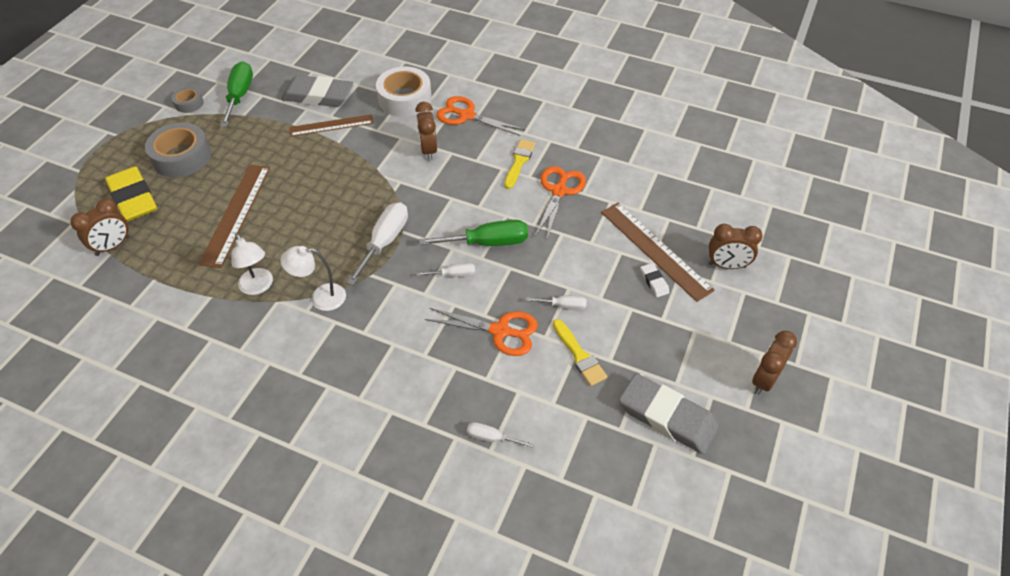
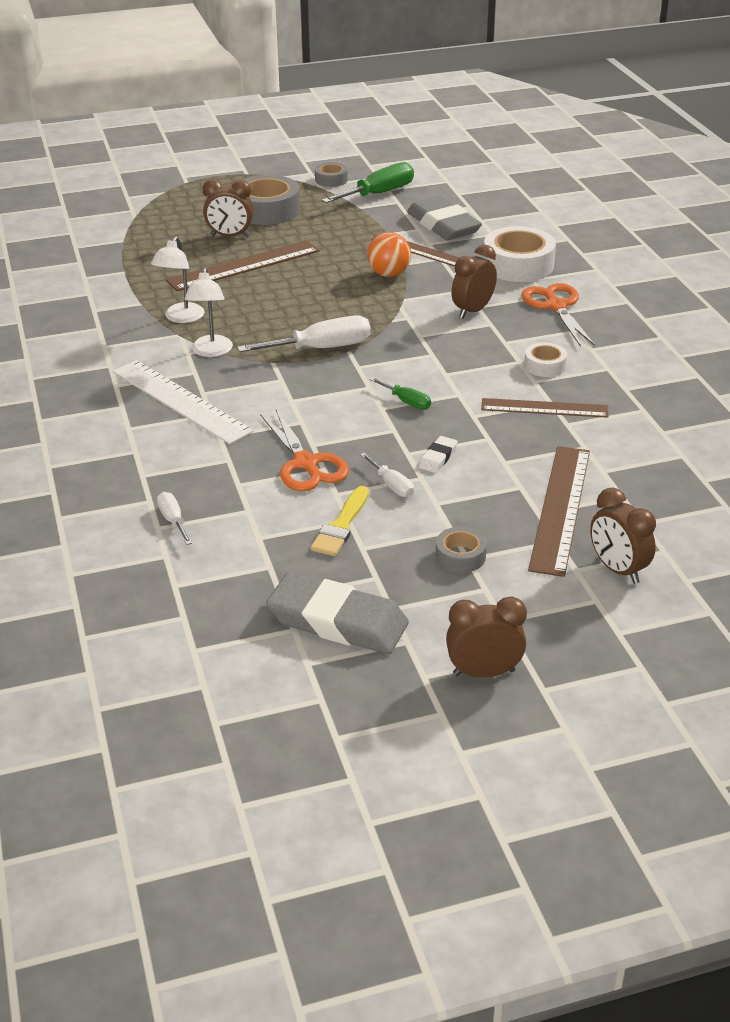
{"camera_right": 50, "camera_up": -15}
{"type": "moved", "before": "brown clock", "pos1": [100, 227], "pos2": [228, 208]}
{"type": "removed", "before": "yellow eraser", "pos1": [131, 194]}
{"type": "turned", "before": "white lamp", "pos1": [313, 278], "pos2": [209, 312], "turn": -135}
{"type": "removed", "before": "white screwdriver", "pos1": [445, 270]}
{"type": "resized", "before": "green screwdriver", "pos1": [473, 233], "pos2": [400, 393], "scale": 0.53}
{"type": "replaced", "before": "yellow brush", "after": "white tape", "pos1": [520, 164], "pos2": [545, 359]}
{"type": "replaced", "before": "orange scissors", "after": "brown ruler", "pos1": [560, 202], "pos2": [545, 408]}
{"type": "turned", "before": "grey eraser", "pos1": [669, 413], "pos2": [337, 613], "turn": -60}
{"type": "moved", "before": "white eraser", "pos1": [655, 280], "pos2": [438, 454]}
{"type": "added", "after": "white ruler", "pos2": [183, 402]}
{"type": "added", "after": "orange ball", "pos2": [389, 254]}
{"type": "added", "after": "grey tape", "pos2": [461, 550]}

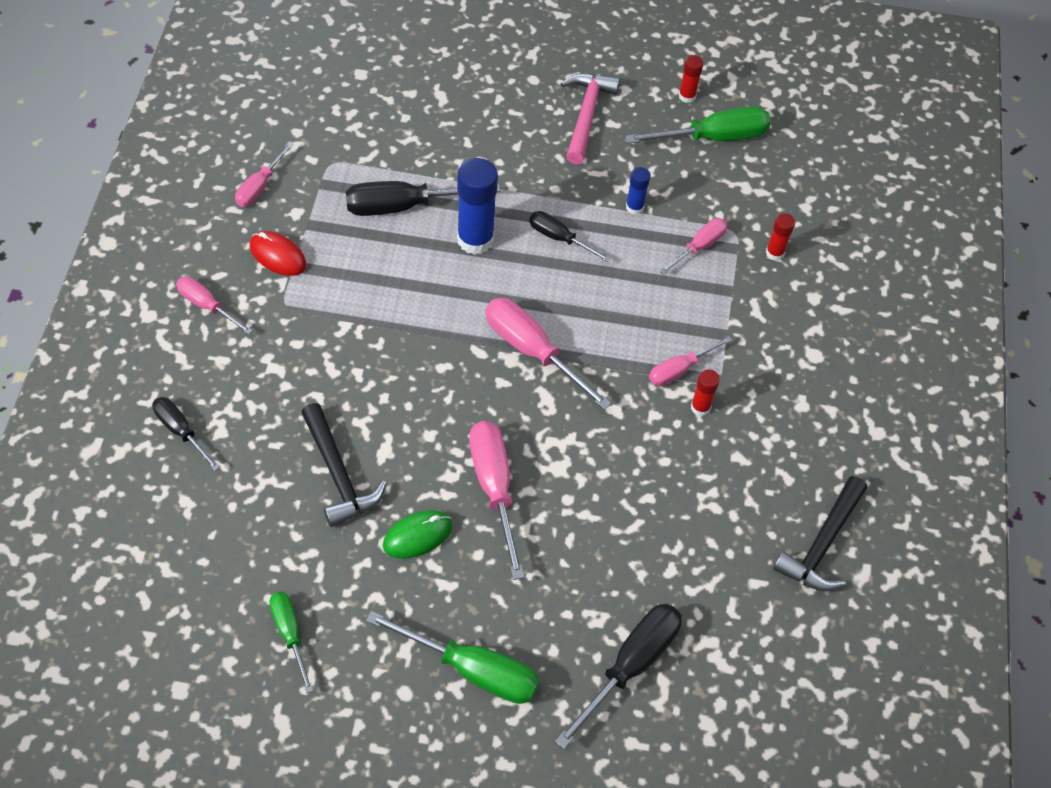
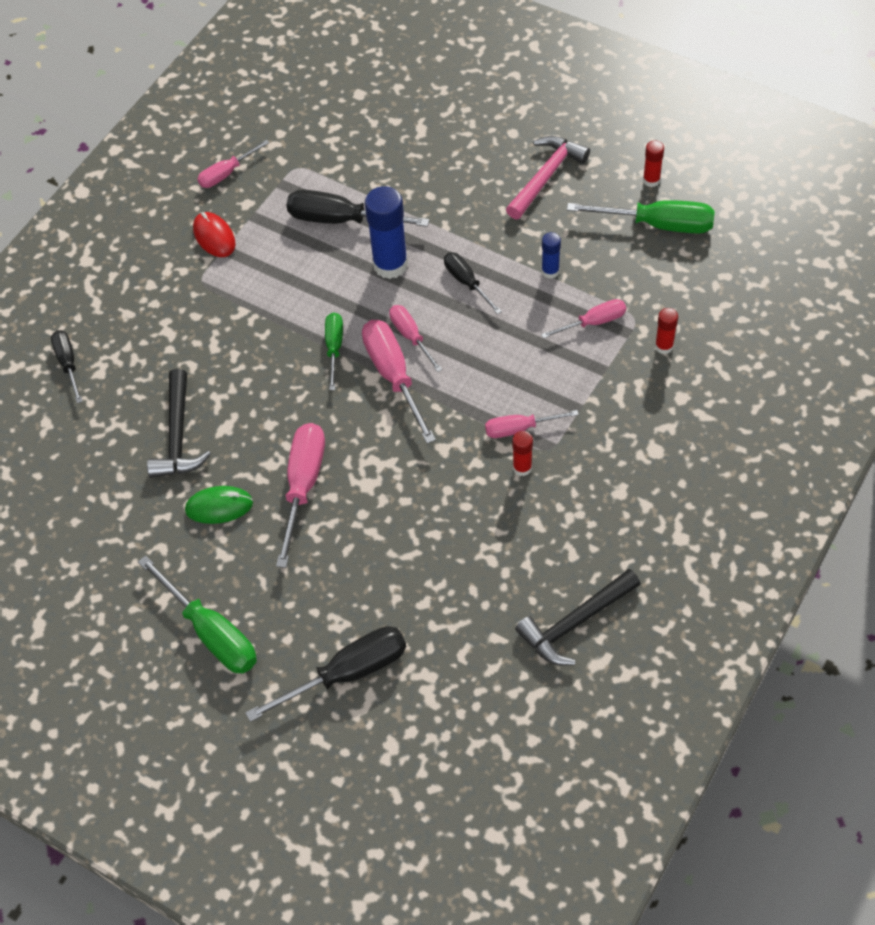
{"camera_right": 30, "camera_up": 0}
{"type": "moved", "before": "pink screwdriver", "pos1": [214, 305], "pos2": [416, 338]}
{"type": "moved", "before": "green screwdriver", "pos1": [291, 642], "pos2": [334, 351]}

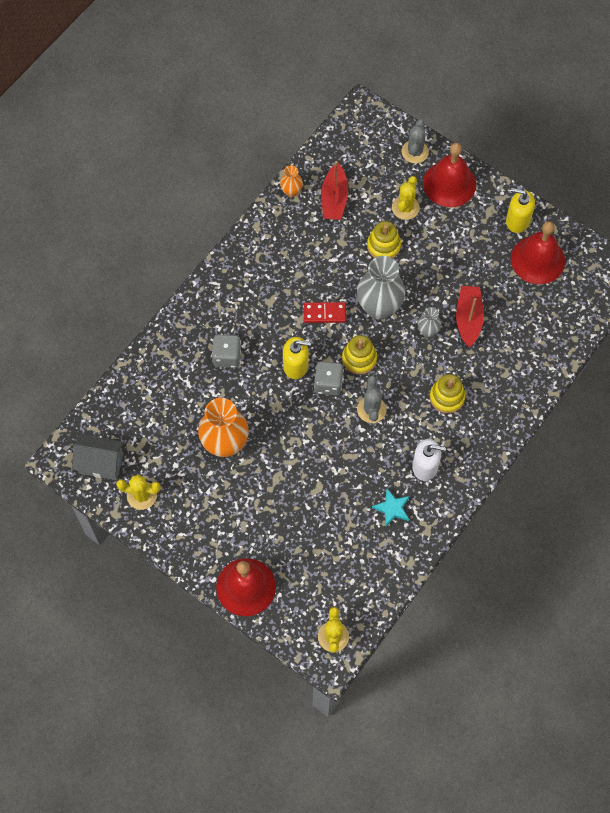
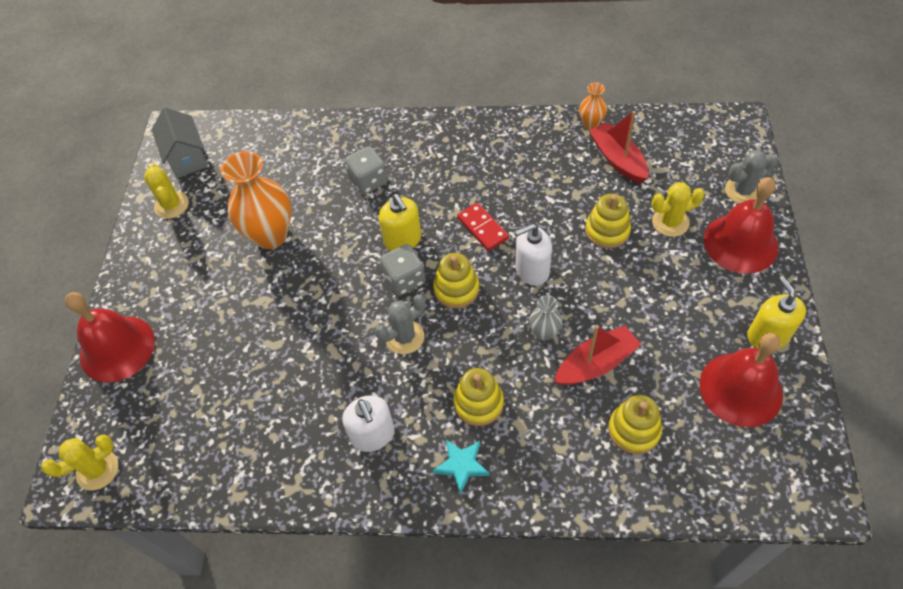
{"camera_right": 60, "camera_up": -10}
{"type": "turned", "before": "red boat", "pos1": [334, 190], "pos2": [619, 147], "turn": 90}
{"type": "replaced", "before": "grey vase", "after": "white soap dispenser", "pos1": [381, 288], "pos2": [533, 255]}
{"type": "moved", "before": "turquoise star", "pos1": [391, 507], "pos2": [461, 467]}
{"type": "added", "after": "yellow stacking toy", "pos2": [635, 424]}

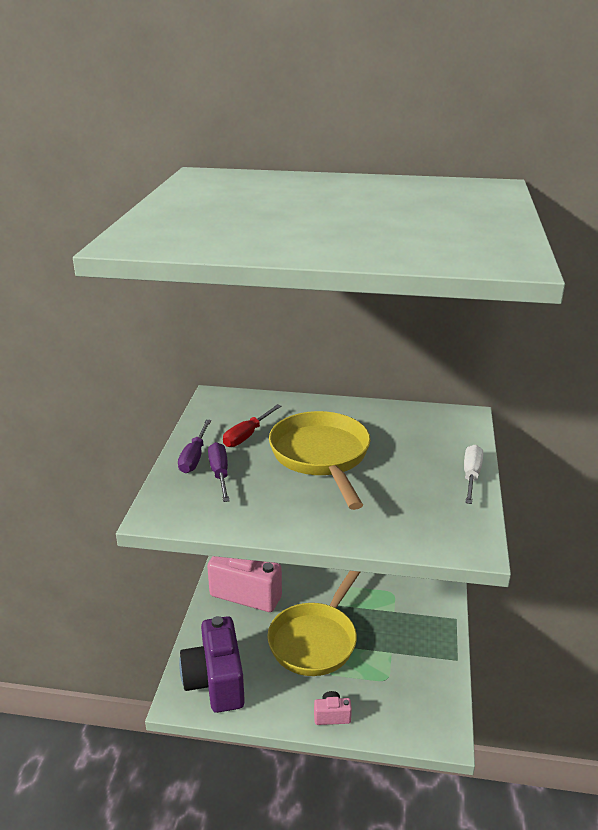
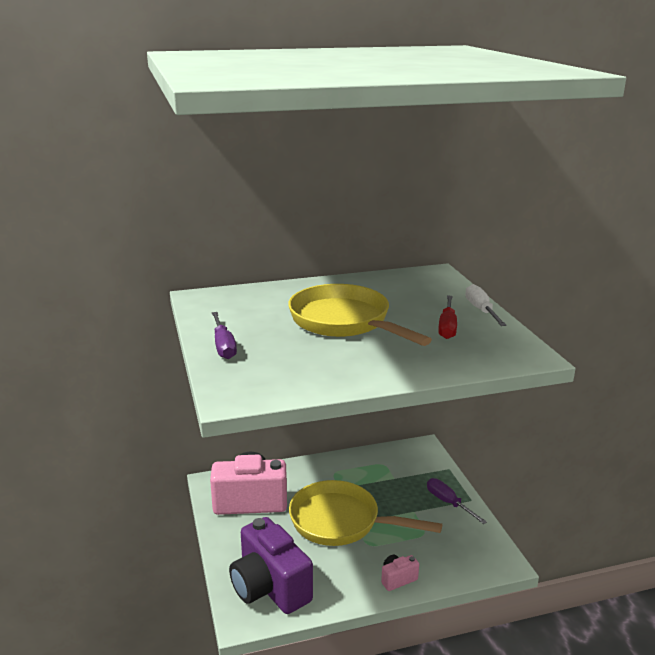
{"camera_right": -25, "camera_up": -5}
{"type": "moved", "before": "purple screwdriver", "pos1": [219, 472], "pos2": [457, 501]}
{"type": "moved", "before": "red screwdriver", "pos1": [252, 425], "pos2": [447, 317]}
{"type": "turned", "before": "yellow pan", "pos1": [313, 623], "pos2": [365, 513], "turn": 105}

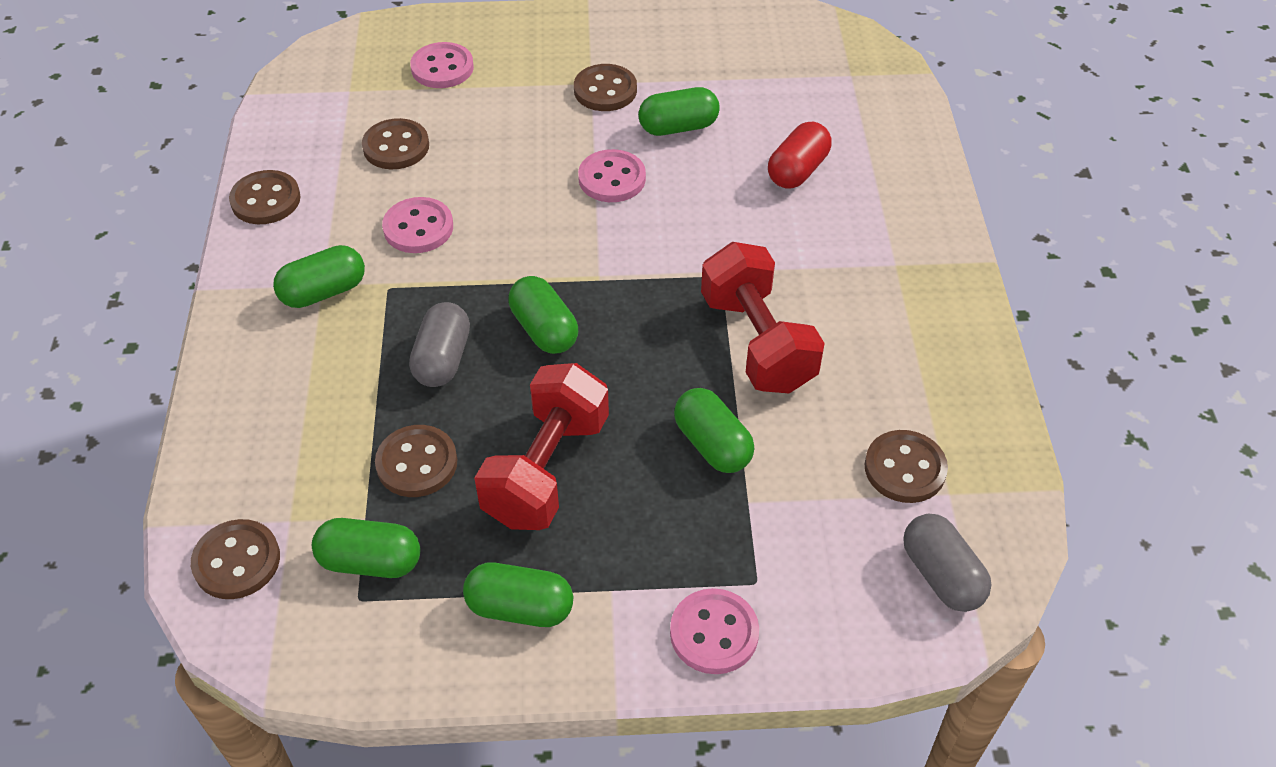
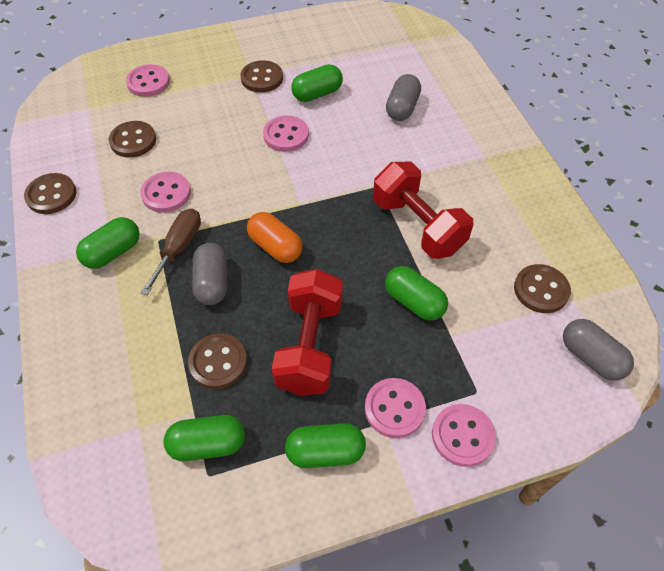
{"camera_right": -15, "camera_up": 5}
{"type": "removed", "before": "brown button", "pos1": [235, 559]}
{"type": "recoloured", "before": "green capsule", "after": "orange capsule", "pos1": [543, 315], "pos2": [274, 237]}
{"type": "recoloured", "before": "red capsule", "after": "grey capsule", "pos1": [800, 155], "pos2": [403, 97]}
{"type": "added", "after": "brown screwdriver", "pos2": [171, 251]}
{"type": "added", "after": "pink button", "pos2": [395, 408]}

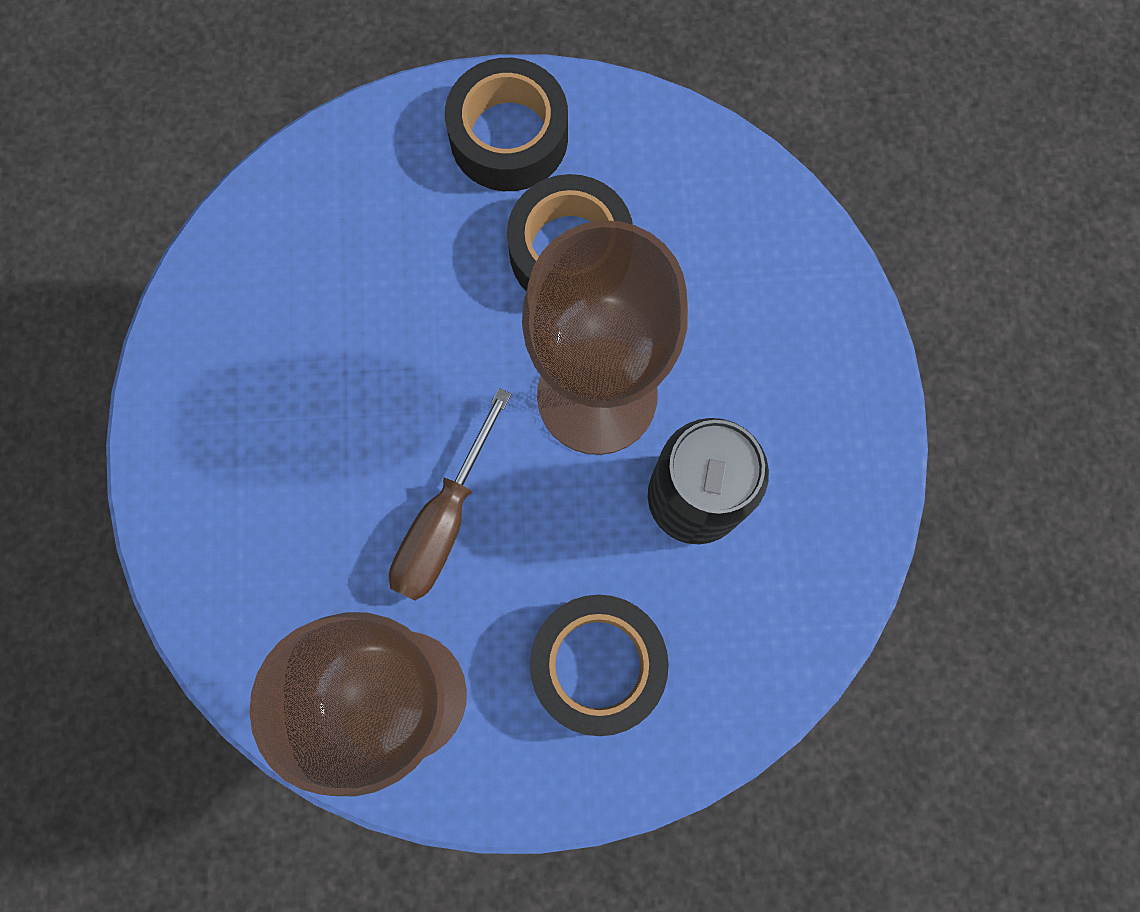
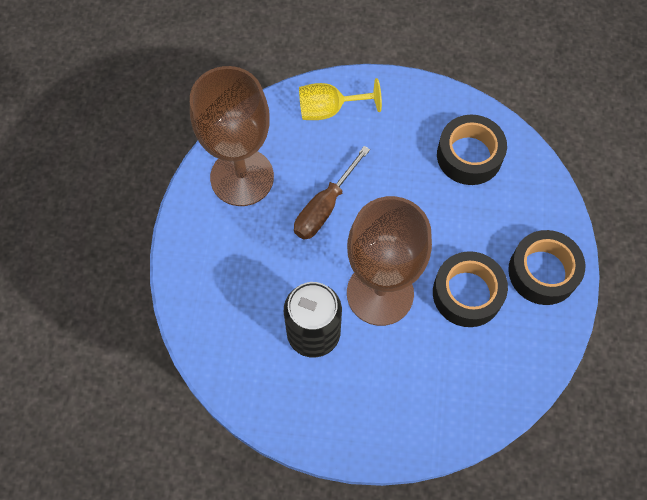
{"camera_right": 100, "camera_up": -10}
{"type": "turned", "before": "brown screwdriver", "pos1": [450, 494], "pos2": [332, 193], "turn": -90}
{"type": "moved", "before": "black tape", "pos1": [599, 665], "pos2": [472, 150]}
{"type": "added", "after": "yellow goblet", "pos2": [340, 99]}

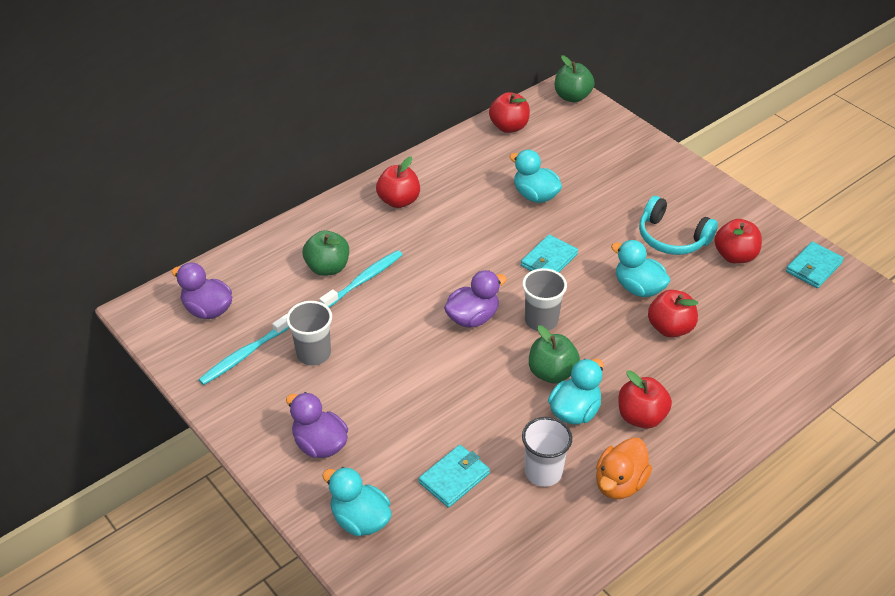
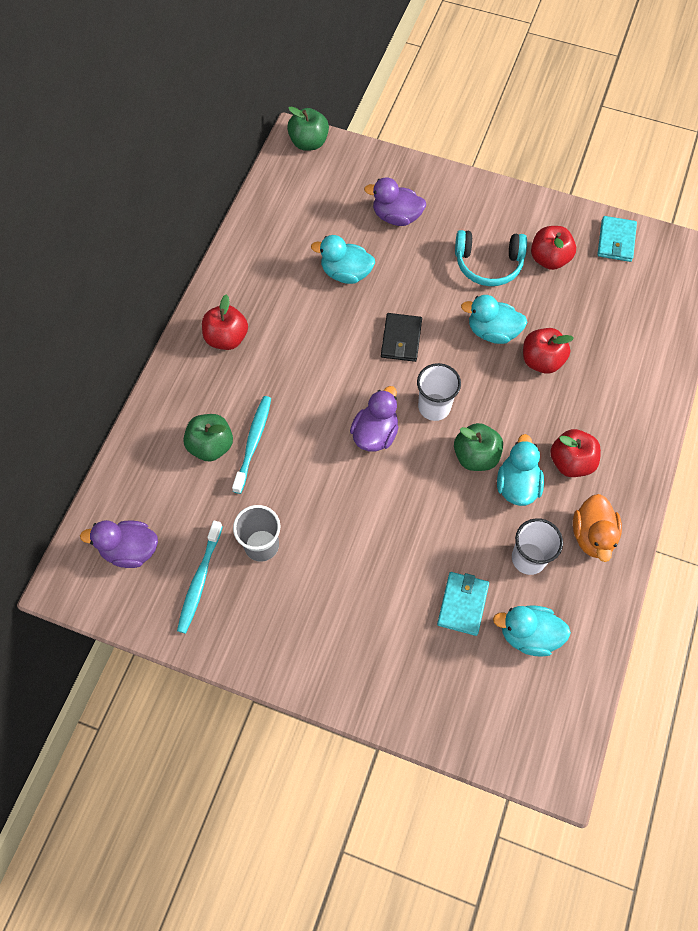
{"camera_right": -30, "camera_up": 20}
{"type": "moved", "before": "purple duck", "pos1": [317, 425], "pos2": [395, 201]}
{"type": "moved", "before": "turquoise duck", "pos1": [357, 501], "pos2": [532, 631]}
{"type": "removed", "before": "red apple", "pos1": [509, 112]}
{"type": "recoloured", "before": "turquoise wallet", "after": "black wallet", "pos1": [549, 253], "pos2": [401, 337]}
{"type": "recoloured", "before": "grey cup", "after": "white cup", "pos1": [544, 299], "pos2": [439, 392]}

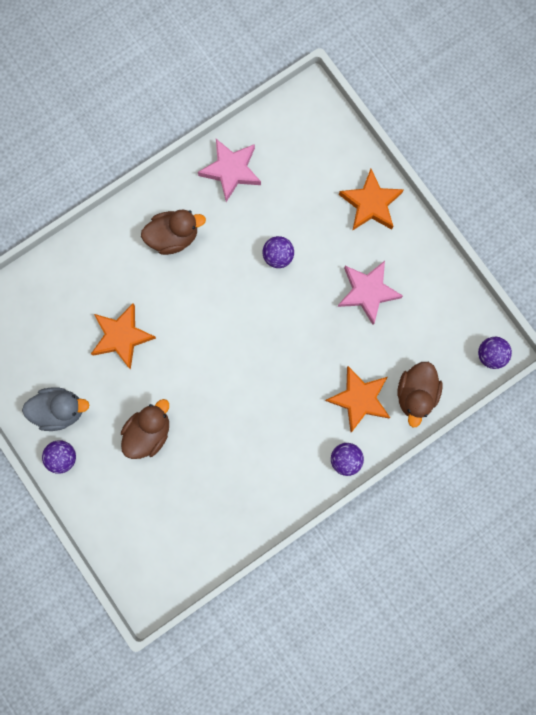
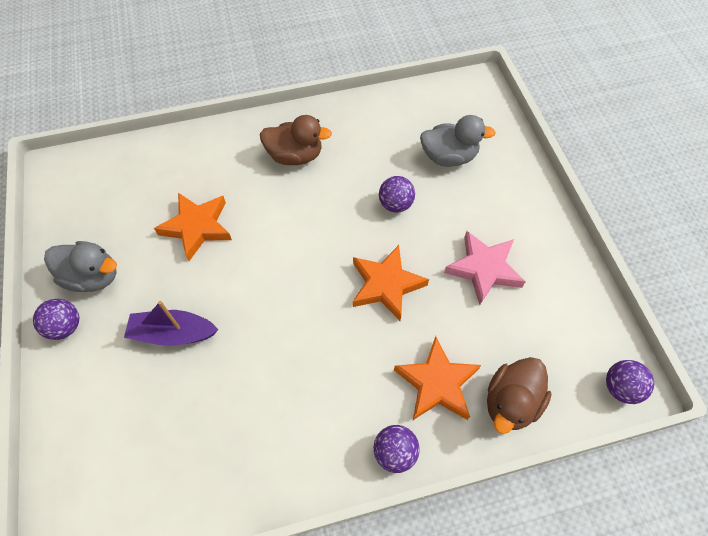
{"camera_right": 20, "camera_up": -20}
{"type": "replaced", "before": "brown duck", "after": "purple boat", "pos1": [145, 429], "pos2": [171, 323]}
{"type": "removed", "before": "pink star", "pos1": [229, 170]}
{"type": "moved", "before": "orange star", "pos1": [371, 200], "pos2": [391, 283]}
{"type": "added", "after": "grey duck", "pos2": [458, 141]}

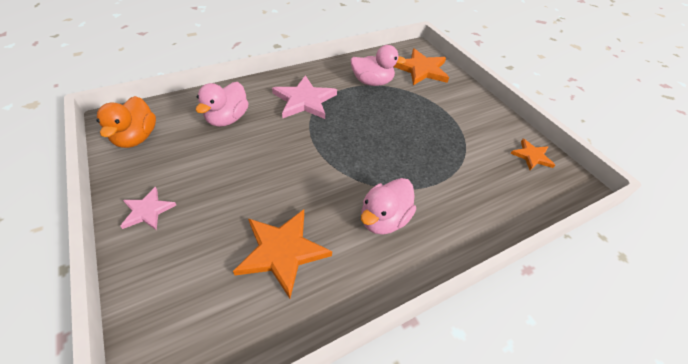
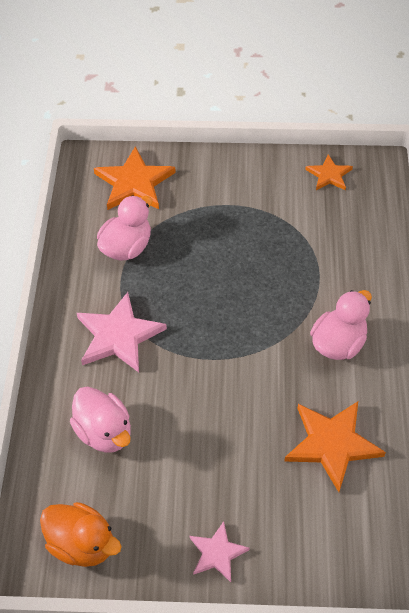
{"camera_right": -55, "camera_up": 5}
{"type": "turned", "before": "pink duck", "pos1": [388, 206], "pos2": [341, 325], "turn": -120}

